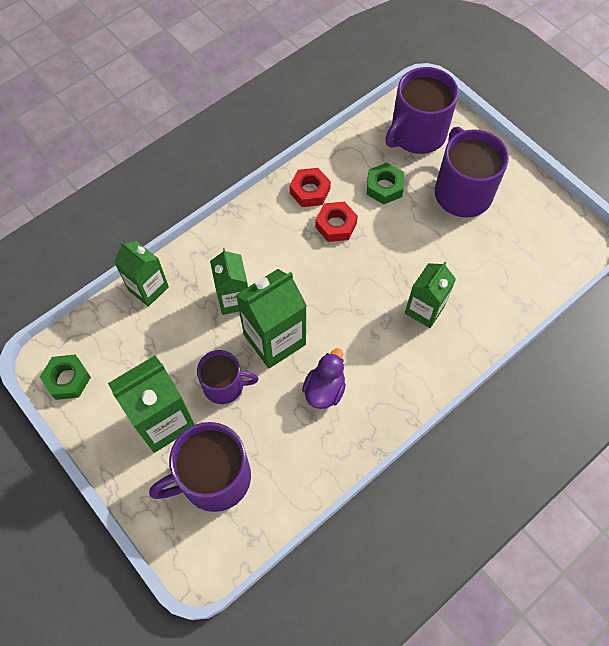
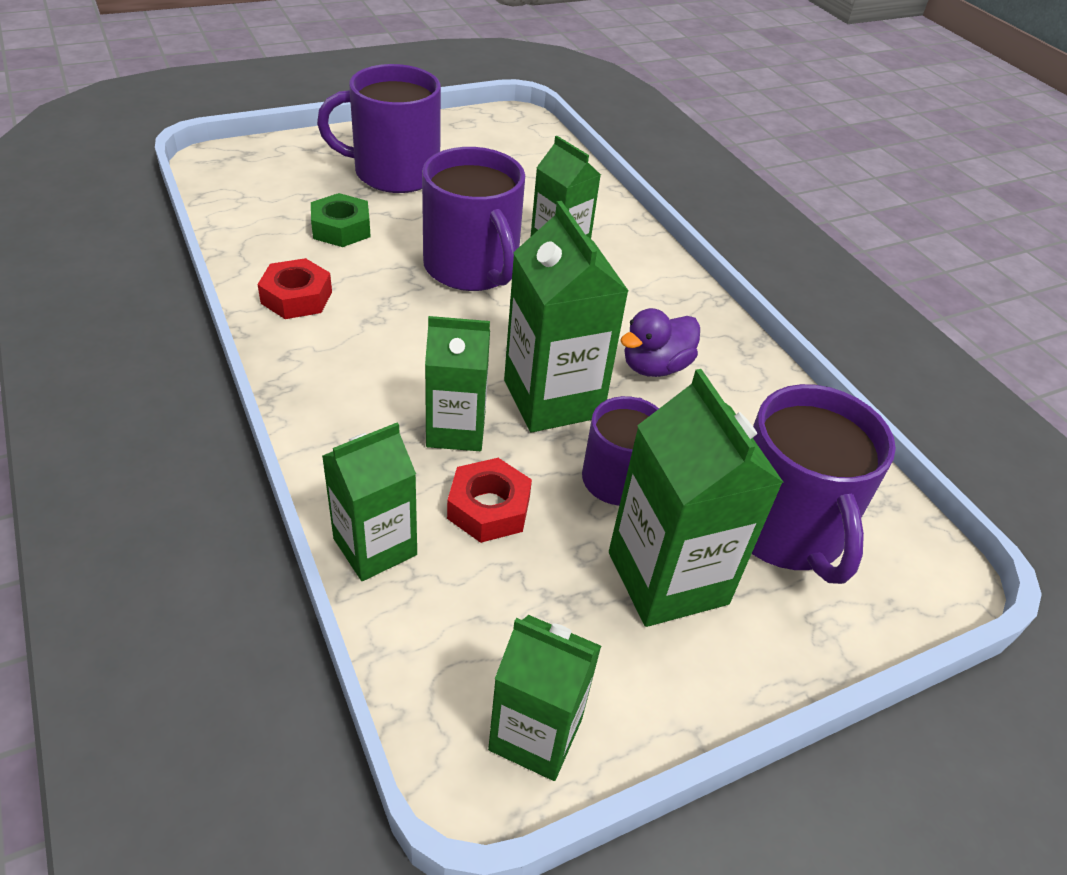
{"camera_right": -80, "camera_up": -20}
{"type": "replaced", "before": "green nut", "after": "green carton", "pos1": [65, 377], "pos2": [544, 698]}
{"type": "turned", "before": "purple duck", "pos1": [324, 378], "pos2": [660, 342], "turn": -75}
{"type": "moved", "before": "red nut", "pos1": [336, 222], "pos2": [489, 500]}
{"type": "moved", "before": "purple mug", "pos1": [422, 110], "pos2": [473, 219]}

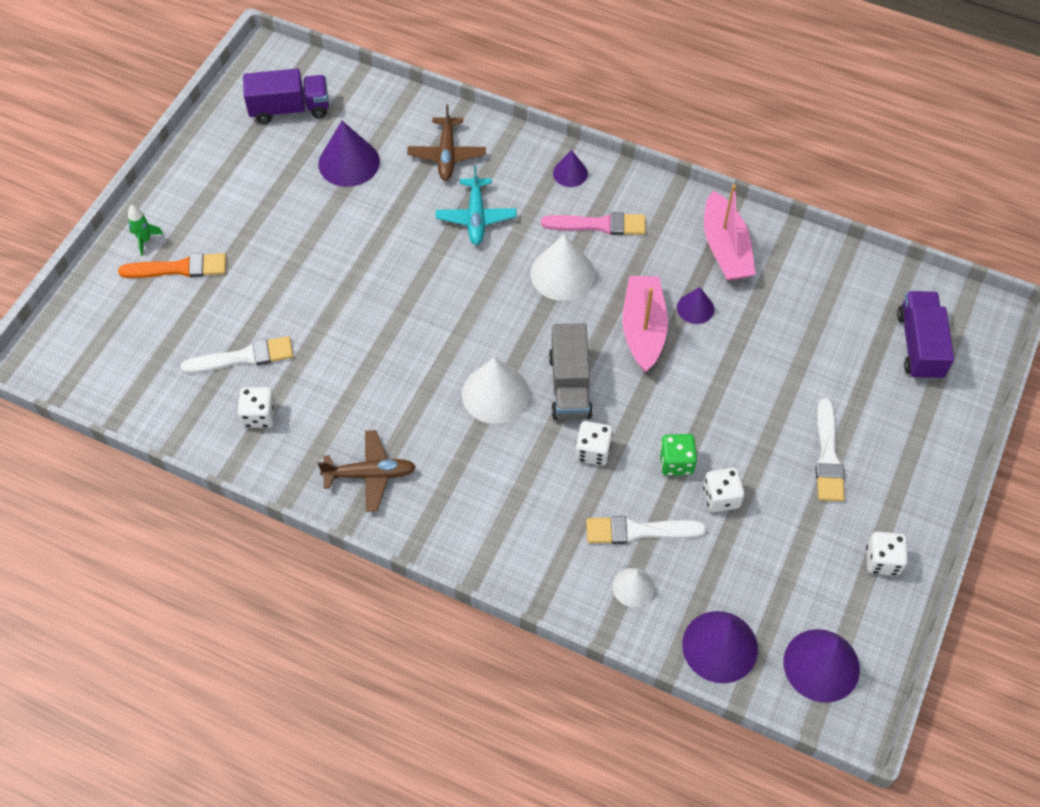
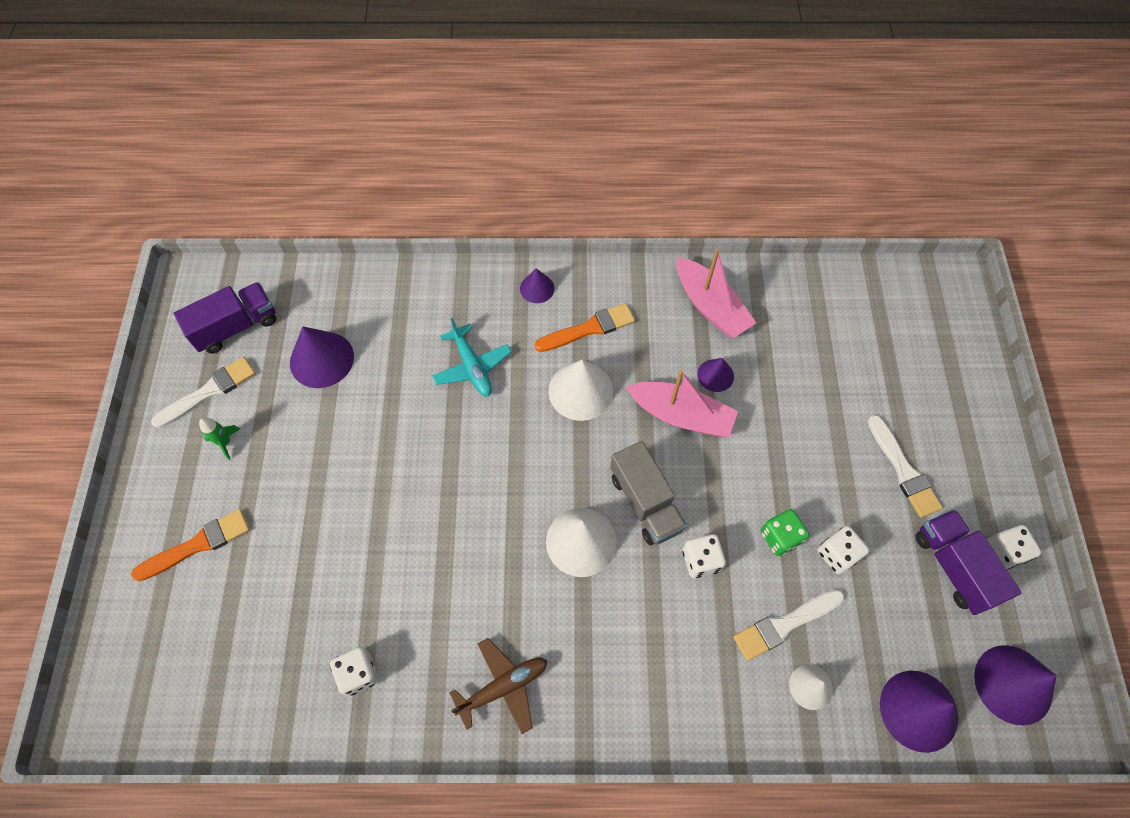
{"camera_right": -25, "camera_up": 5}
{"type": "moved", "before": "green rocket", "pos1": [145, 230], "pos2": [219, 438]}
{"type": "moved", "before": "white brush", "pos1": [237, 355], "pos2": [203, 392]}
{"type": "removed", "before": "brown plane", "pos1": [446, 142]}
{"type": "recoloured", "before": "pink brush", "after": "orange brush", "pos1": [593, 223], "pos2": [585, 327]}
{"type": "turned", "before": "pink boat", "pos1": [645, 324], "pos2": [681, 404], "turn": 135}
{"type": "moved", "before": "purple truck", "pos1": [925, 335], "pos2": [968, 562]}

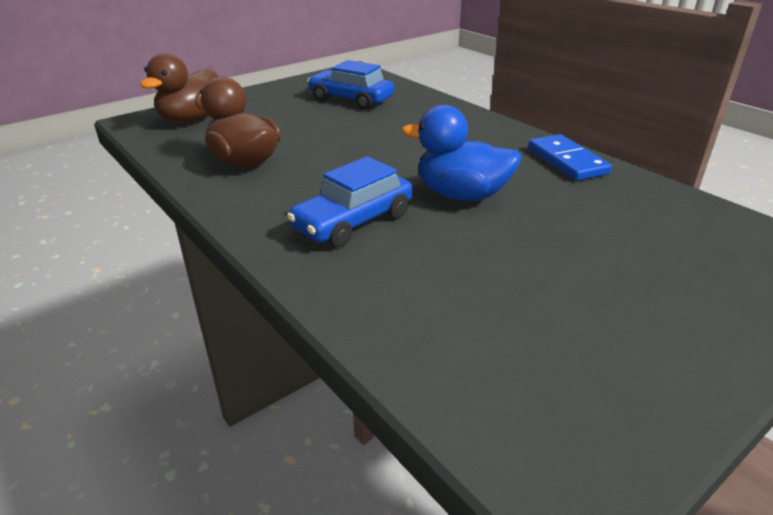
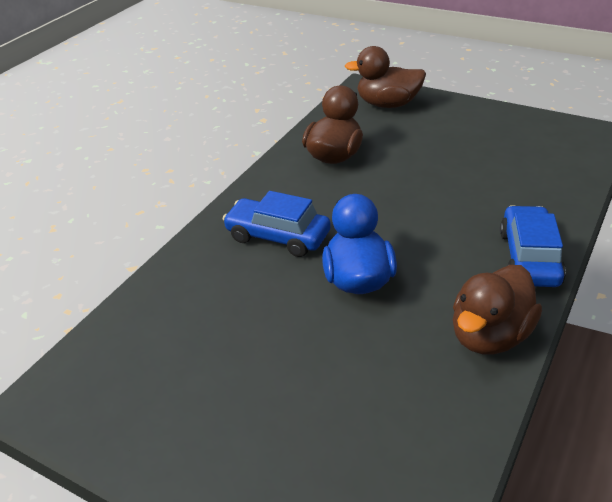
{"camera_right": 70, "camera_up": 5}
{"type": "moved", "before": "blue car", "pos1": [351, 85], "pos2": [533, 246]}
{"type": "replaced", "before": "blue domino", "after": "brown duck", "pos1": [570, 157], "pos2": [497, 310]}

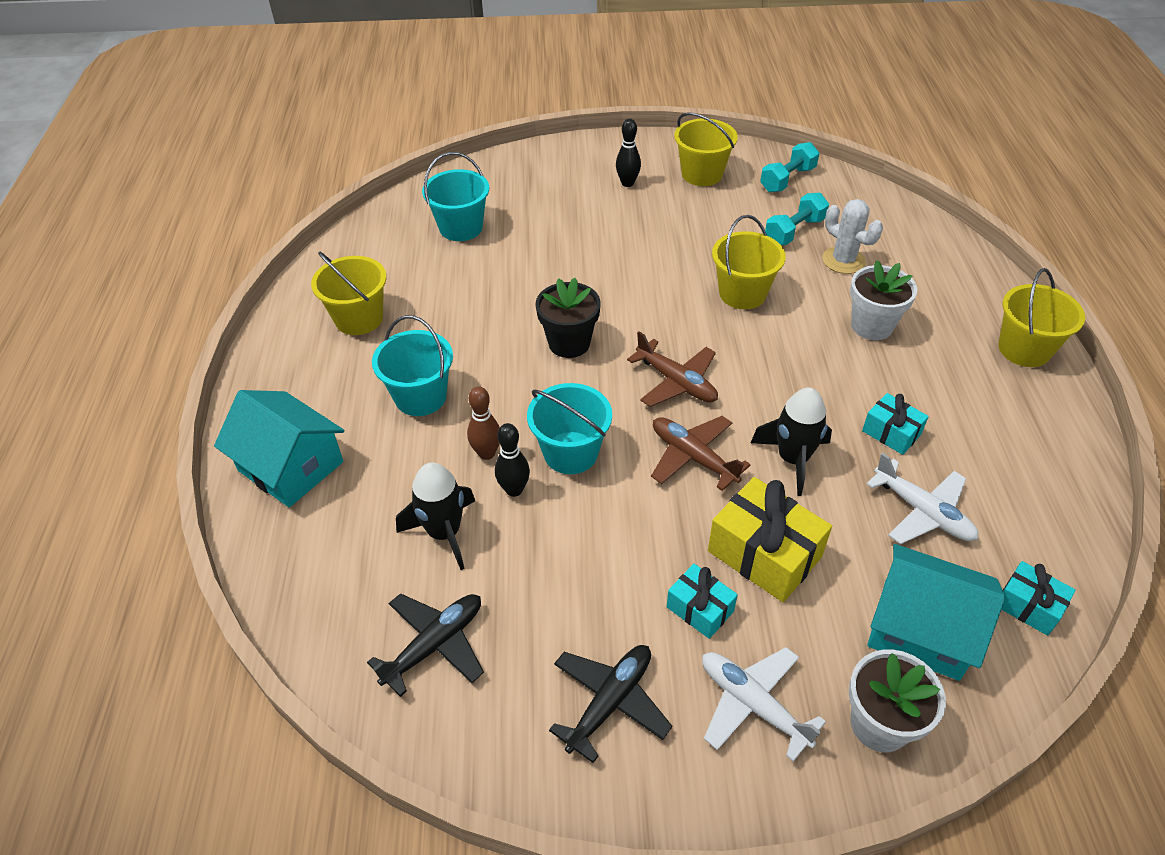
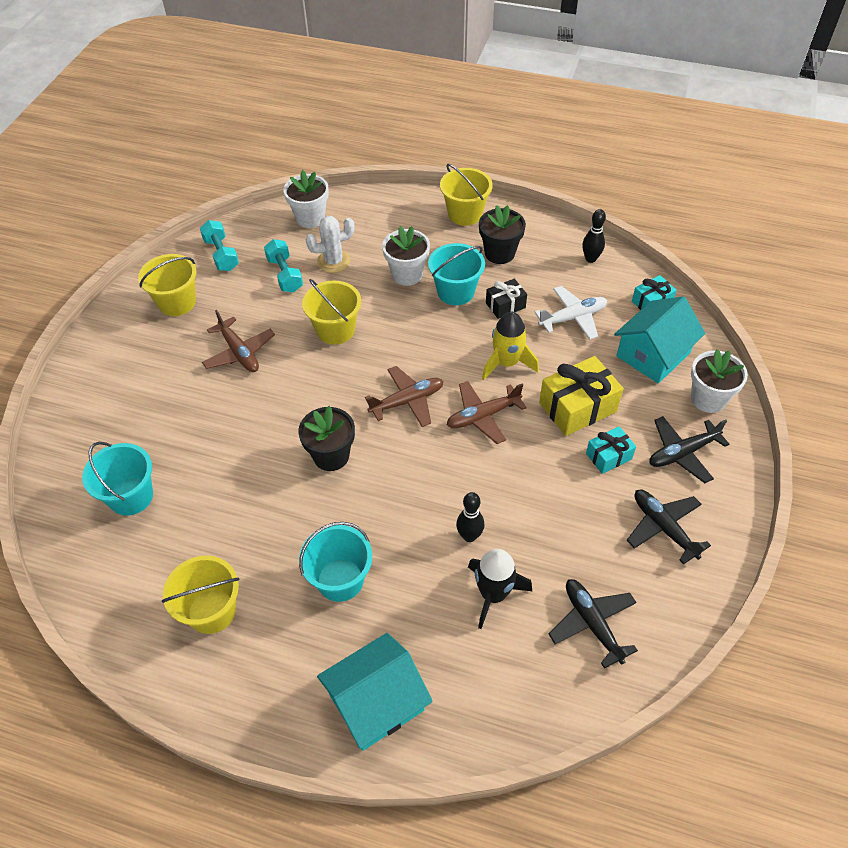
{"camera_right": -70, "camera_up": 5}
{"type": "removed", "before": "brown bowling pin", "pos1": [483, 423]}
{"type": "moved", "before": "turquoise bucket", "pos1": [569, 428], "pos2": [456, 274]}
{"type": "moved", "before": "black bowling pin", "pos1": [628, 152], "pos2": [594, 236]}
{"type": "recoloured", "before": "white plane", "after": "black plane", "pos1": [764, 704], "pos2": [689, 449]}
{"type": "recoloured", "before": "black rocket", "after": "yellow rocket", "pos1": [791, 442], "pos2": [510, 346]}
{"type": "recoloured", "before": "turquoise gift", "after": "black gift", "pos1": [895, 424], "pos2": [506, 299]}
{"type": "added", "after": "brown plane", "pos2": [238, 341]}
{"type": "added", "after": "white flower pot", "pos2": [306, 199]}
{"type": "added", "after": "black flower pot", "pos2": [502, 234]}

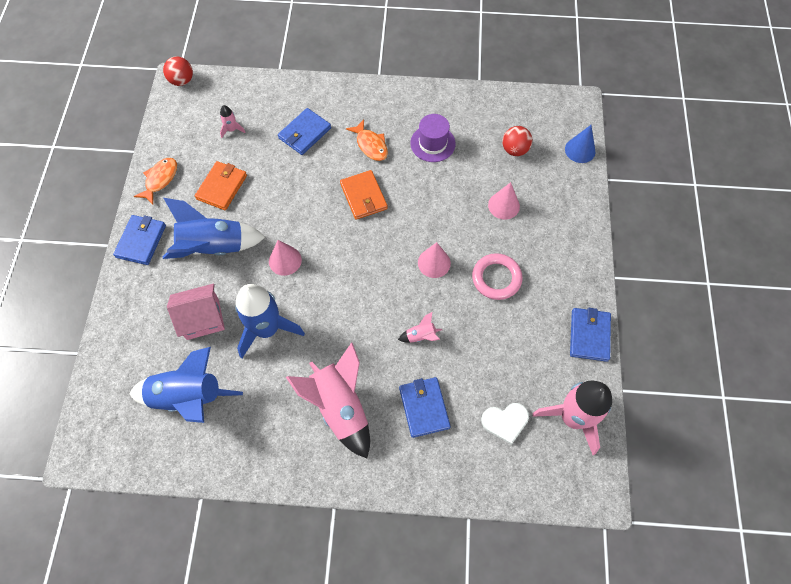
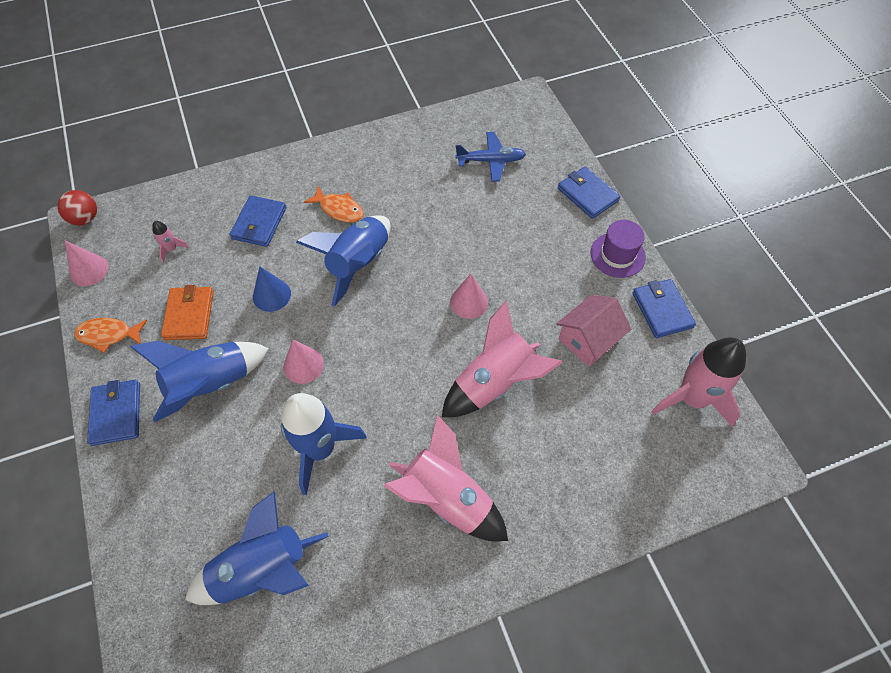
{"camera_right": -25, "camera_up": -5}
{"type": "turned", "before": "orange fish", "pos1": [155, 181], "pos2": [110, 335], "turn": -90}
{"type": "moved", "before": "pink house", "pos1": [196, 312], "pos2": [593, 331]}
{"type": "replaced", "before": "orange wallet", "after": "blue rocket", "pos1": [364, 195], "pos2": [343, 261]}
{"type": "resized", "before": "pink rocket", "pos1": [420, 327], "pos2": [502, 359], "scale": 2.37}
{"type": "moved", "before": "blue wallet", "pos1": [425, 407], "pos2": [589, 192]}
{"type": "moved", "before": "purple hat", "pos1": [433, 138], "pos2": [618, 249]}
{"type": "removed", "before": "pink ring", "pos1": [497, 276]}
{"type": "removed", "before": "white heart", "pos1": [505, 424]}
{"type": "moved", "before": "pink cone", "pos1": [504, 201], "pos2": [86, 263]}
{"type": "replaced", "before": "red ball", "after": "blue plane", "pos1": [517, 141], "pos2": [490, 157]}
{"type": "moved", "before": "blue cone", "pos1": [580, 144], "pos2": [272, 289]}

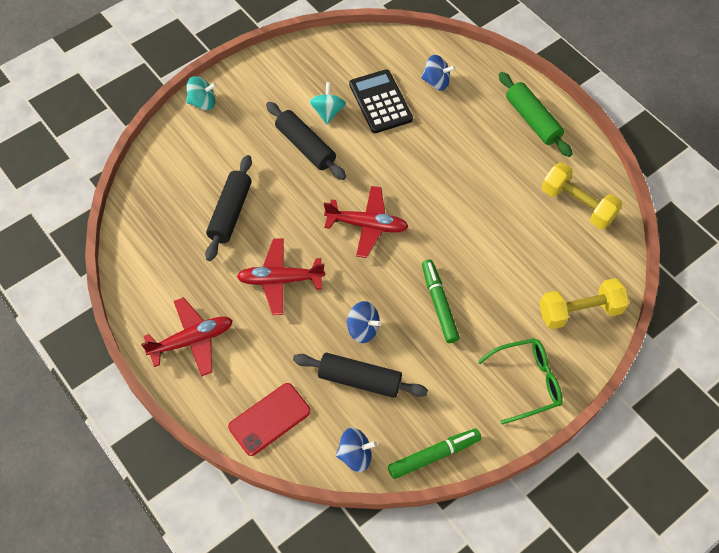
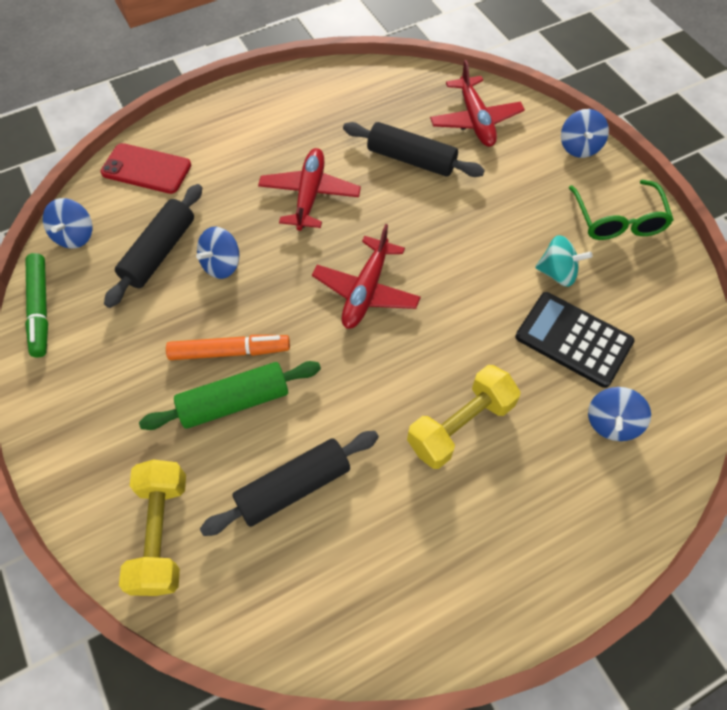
{"camera_right": 100, "camera_up": 0}
{"type": "moved", "before": "red plane", "pos1": [187, 337], "pos2": [477, 103]}
{"type": "recoloured", "before": "turquoise spinning top", "after": "blue spinning top", "pos1": [201, 93], "pos2": [585, 133]}
{"type": "turned", "before": "red phone", "pos1": [269, 419], "pos2": [145, 168], "turn": -45}
{"type": "moved", "before": "black rolling pin", "pos1": [306, 141], "pos2": [289, 483]}
{"type": "turned", "before": "black calculator", "pos1": [381, 101], "pos2": [575, 340], "turn": -135}
{"type": "recoloured", "before": "green marker", "after": "orange marker", "pos1": [441, 301], "pos2": [228, 347]}
{"type": "moved", "before": "green glasses", "pos1": [520, 381], "pos2": [621, 210]}
{"type": "moved", "before": "green rolling pin", "pos1": [536, 114], "pos2": [230, 395]}
{"type": "moved", "before": "yellow dumbbell", "pos1": [582, 195], "pos2": [463, 417]}

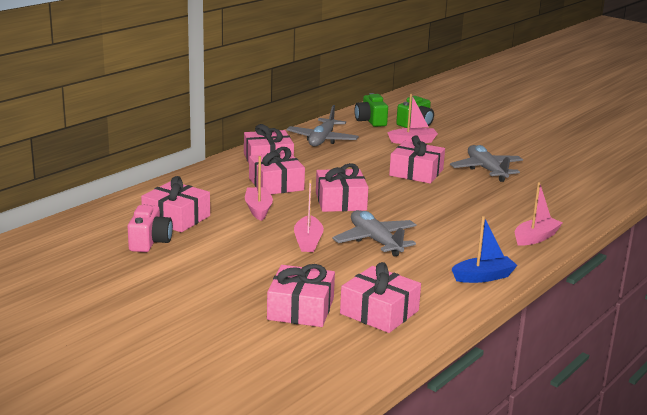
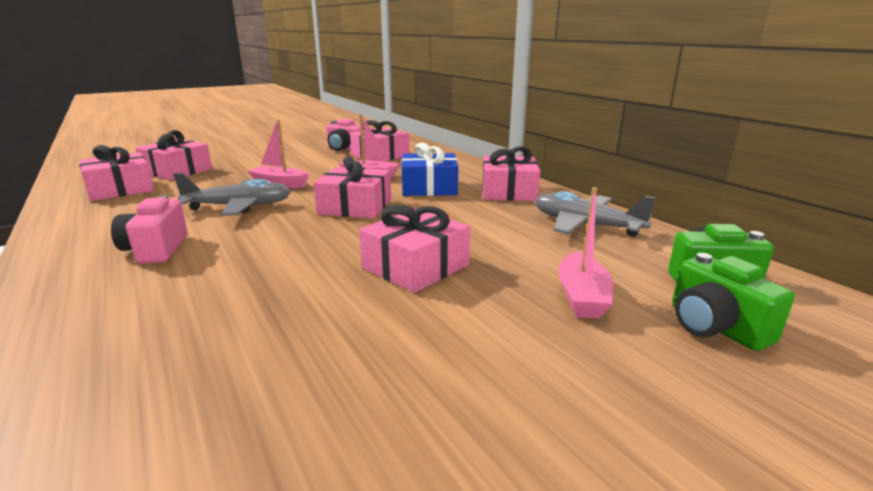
{"camera_right": 110, "camera_up": 0}
{"type": "recoloured", "before": "pink gift", "after": "blue gift", "pos1": [277, 170], "pos2": [430, 169]}
{"type": "removed", "before": "grey plane", "pos1": [486, 163]}
{"type": "removed", "before": "blue boat", "pos1": [484, 249]}
{"type": "removed", "before": "pink boat", "pos1": [539, 214]}
{"type": "added", "after": "pink camera", "pos2": [149, 229]}

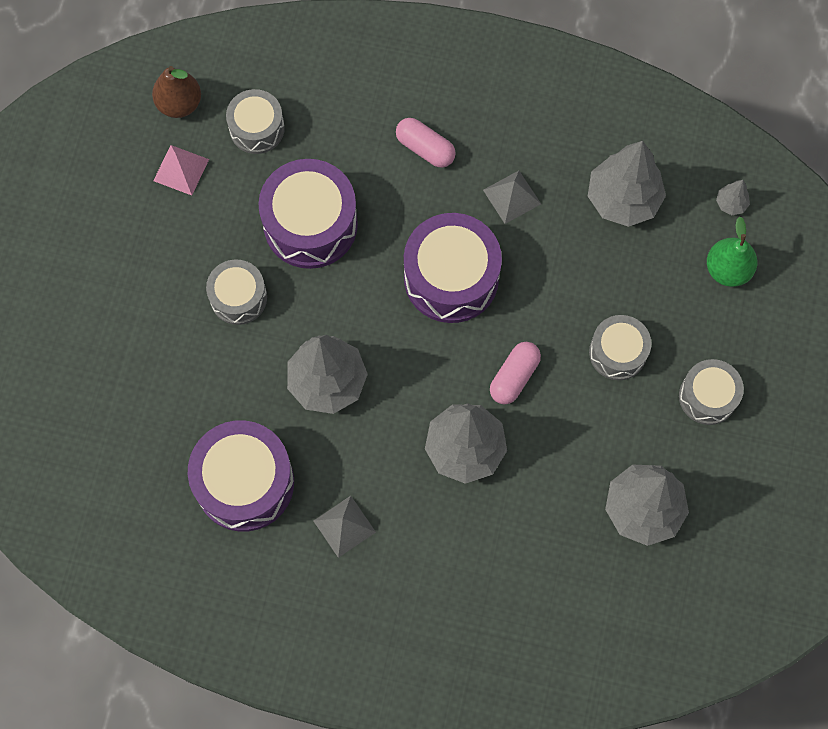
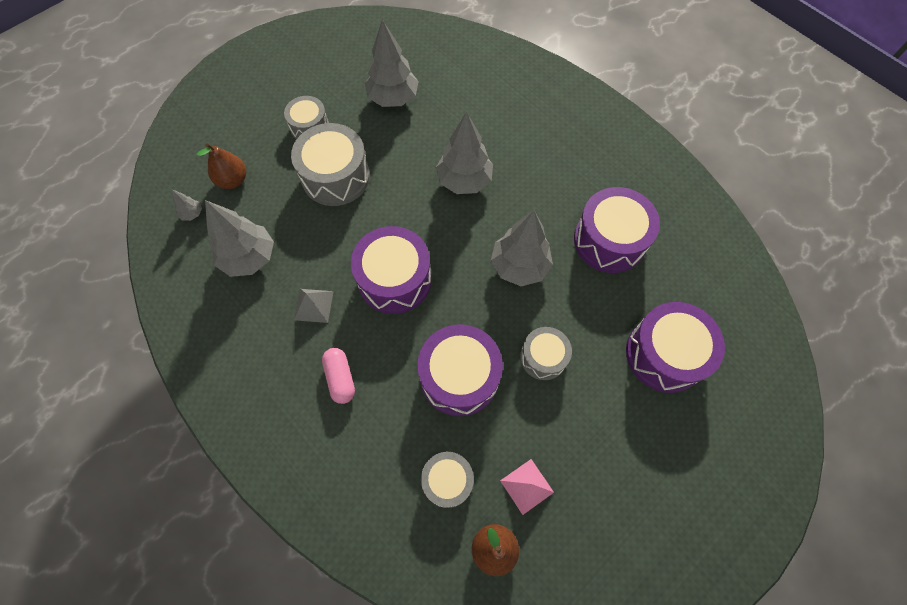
{"camera_right": -145, "camera_up": -5}
{"type": "removed", "before": "grey pyramid", "pos1": [344, 527]}
{"type": "removed", "before": "pink capsule", "pos1": [515, 373]}
{"type": "resized", "before": "grey drum", "pos1": [620, 347], "pos2": [330, 164], "scale": 1.68}
{"type": "recoloured", "before": "green pear", "after": "brown pear", "pos1": [732, 252], "pos2": [221, 166]}
{"type": "added", "after": "purple drum", "pos2": [675, 347]}

